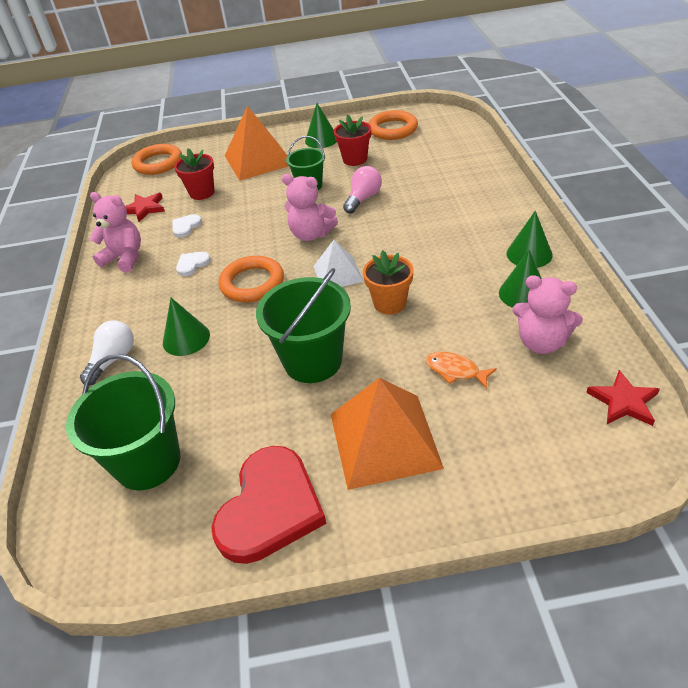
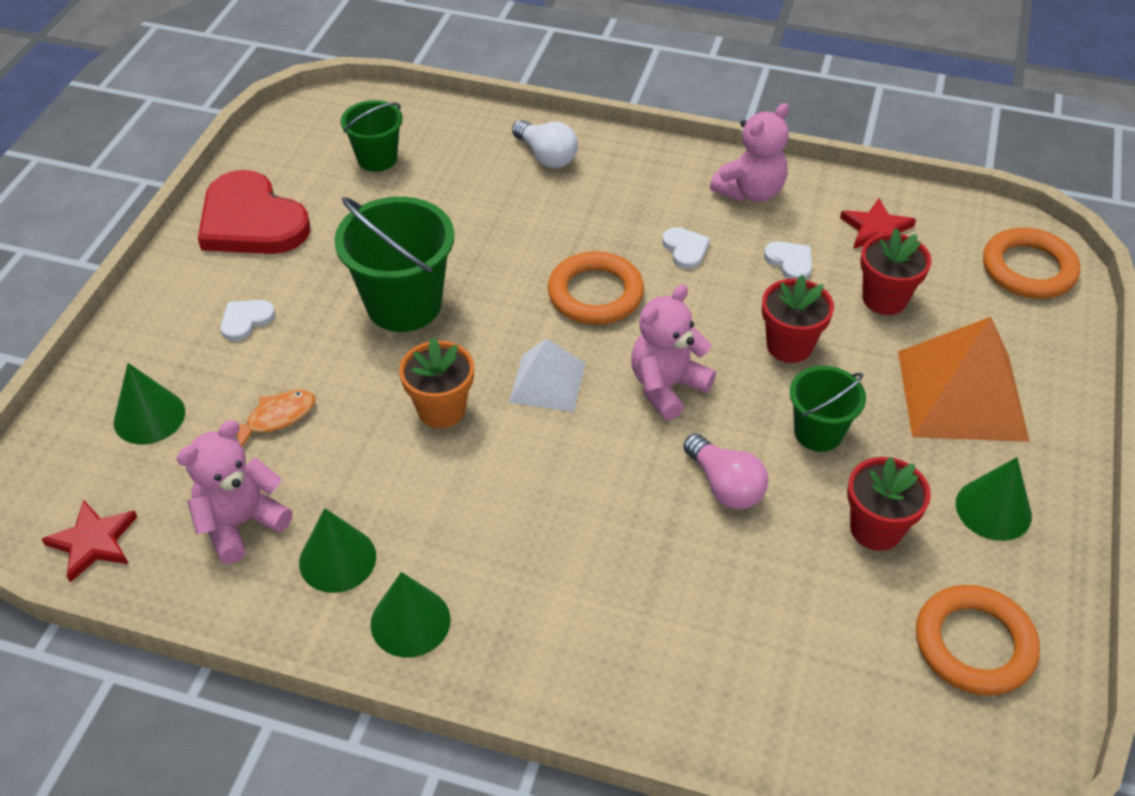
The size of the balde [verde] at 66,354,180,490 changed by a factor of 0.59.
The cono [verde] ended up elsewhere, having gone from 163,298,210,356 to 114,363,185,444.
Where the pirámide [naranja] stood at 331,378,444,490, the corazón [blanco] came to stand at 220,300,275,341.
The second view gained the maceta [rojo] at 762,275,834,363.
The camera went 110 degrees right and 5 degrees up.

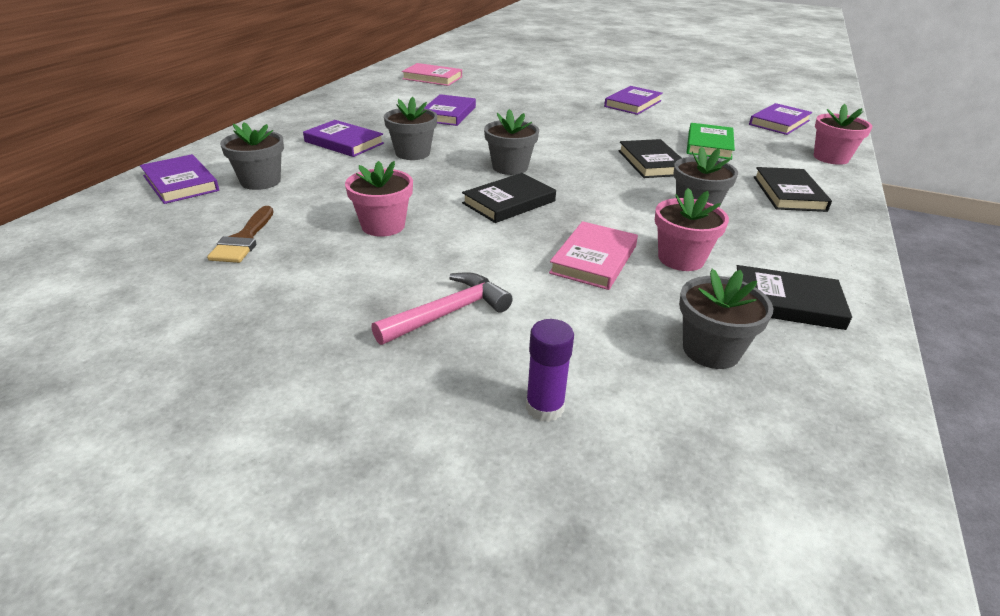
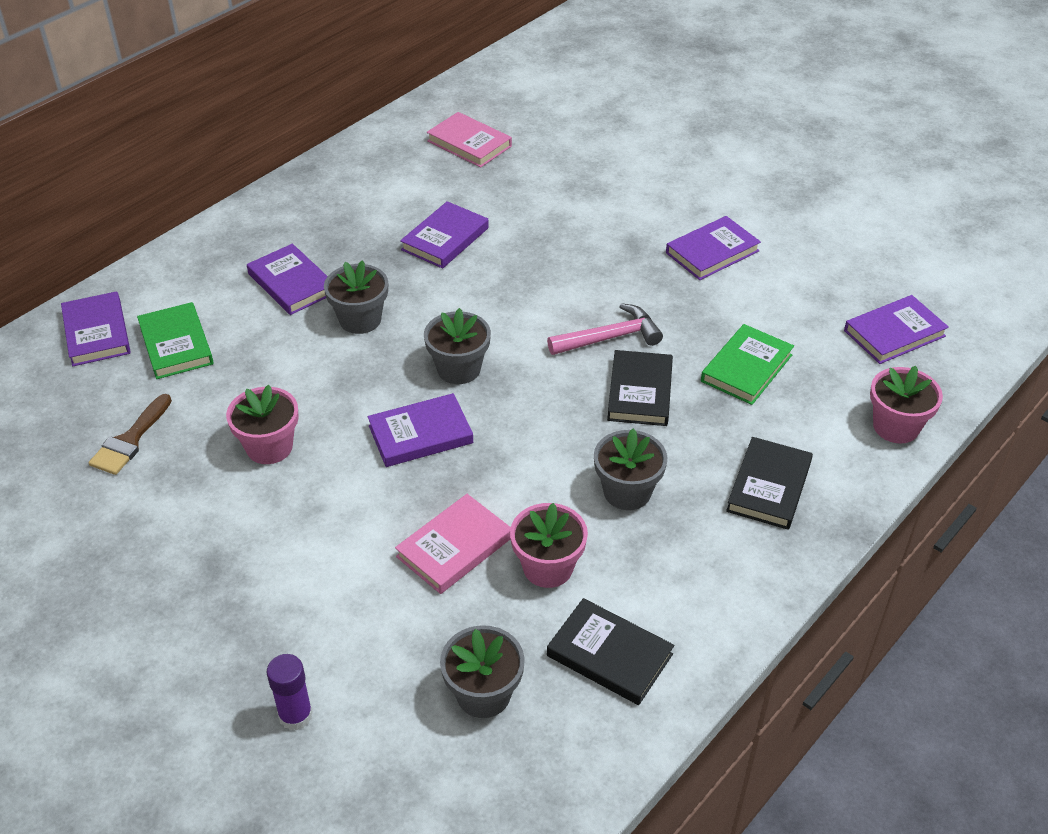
Where the maceta [gris] stood at 220,122,284,190, the libro [verde] came to stand at 137,302,214,379.
The martillo [rosa] ended up elsewhere, having gone from 371,272,512,345 to 547,303,663,355.
What was the libro [negro] at 462,173,556,223 turned into the libro [morado] at 368,393,473,467.
The camera went 20 degrees right and 10 degrees up.

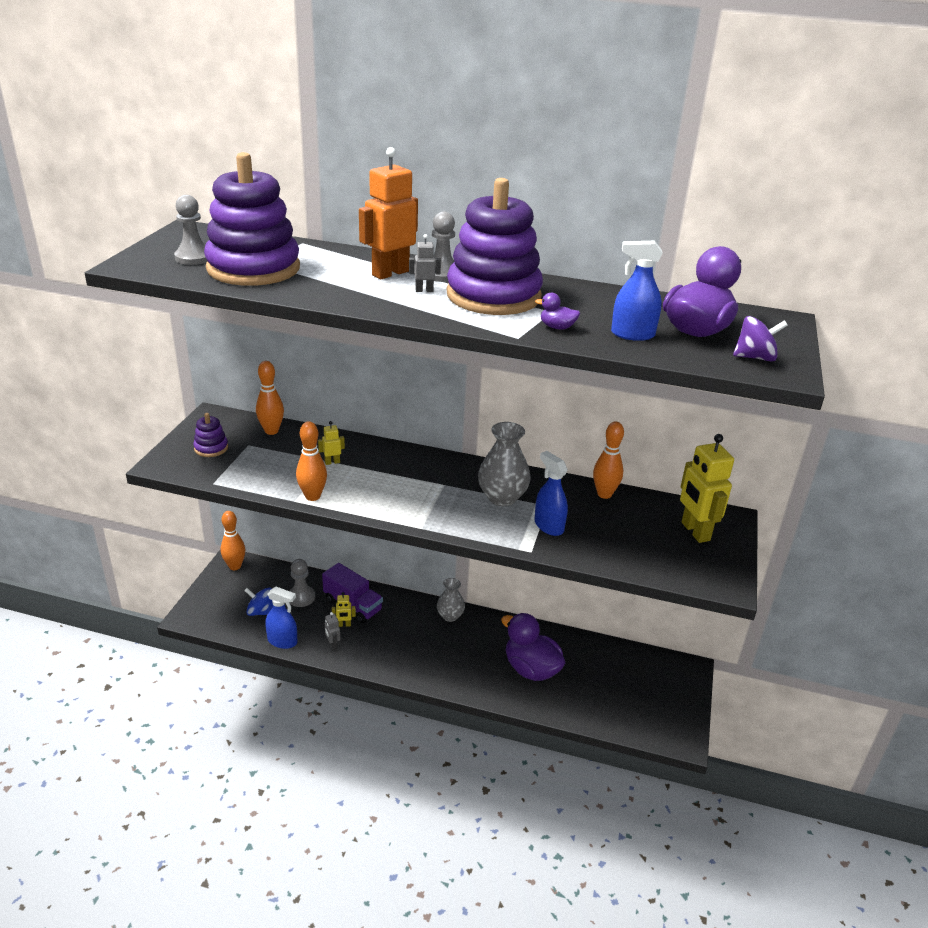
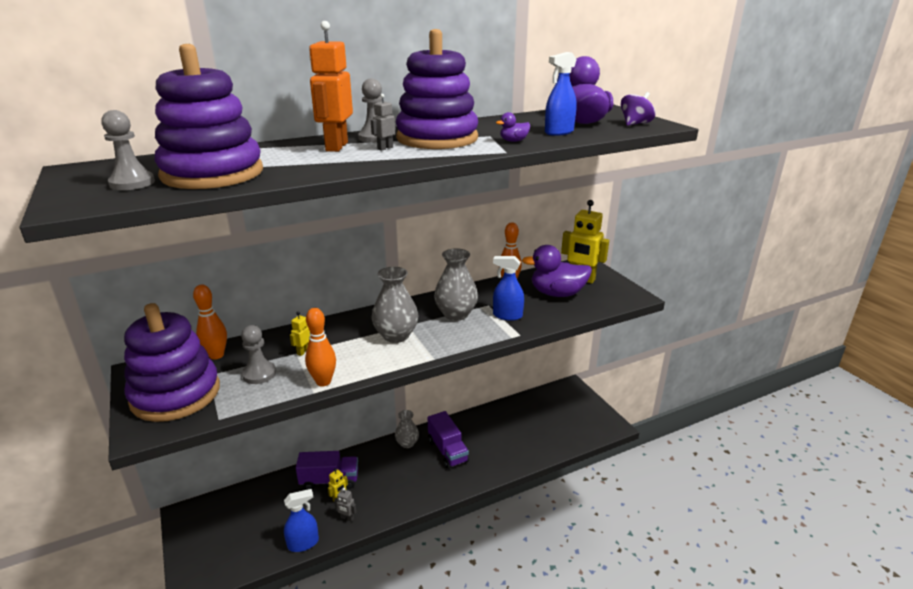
The size of the juguete apilable [morado] at 193,413,228,457 changed by a factor of 2.35.
The second view lost the bolo [naranja] at 221,511,246,570.
The second view lost the peonza [azul] at 244,588,273,616.
The peón [gris] ended up elsewhere, having gone from 289,559,315,607 to 241,325,276,384.
The pato [morado] ended up elsewhere, having gone from 501,613,565,681 to 522,245,592,297.
The second view gained the florero [gris] at 372,267,419,343.
The second view gained the camión [morado] at 428,411,469,469.
The camera went 40 degrees left and 5 degrees down.

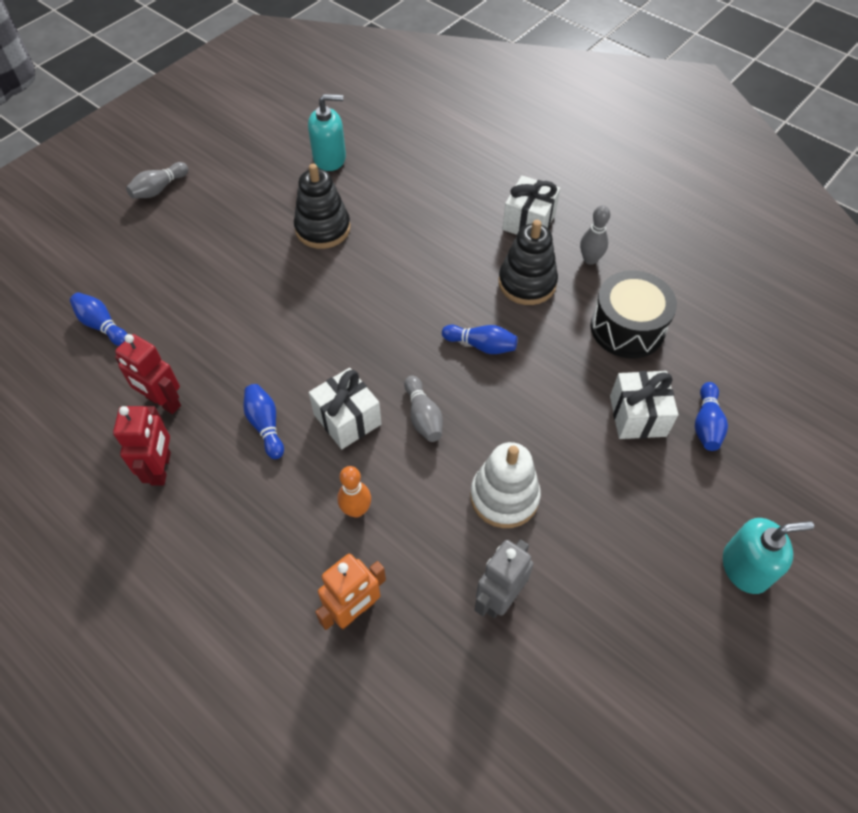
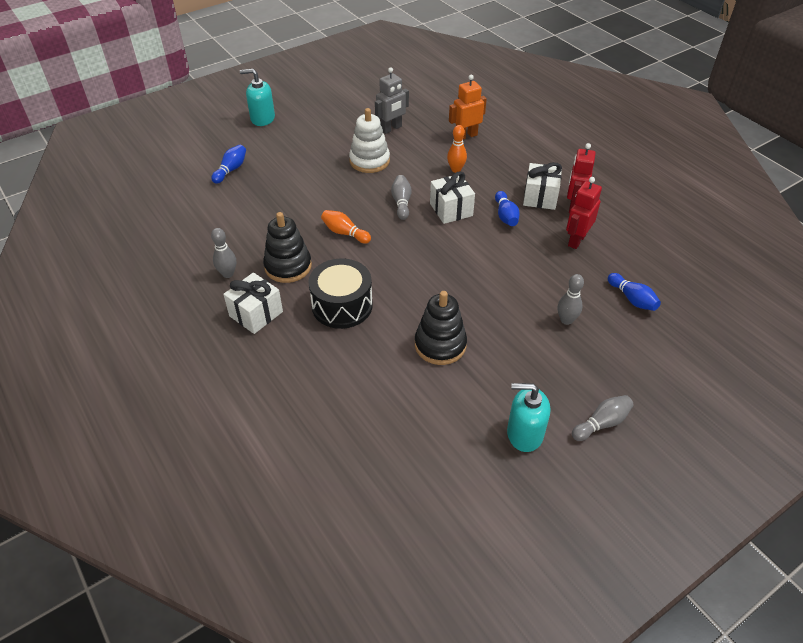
The robot [rojo] at 115,334,181,414 ended up facing another way, 105 degrees counterclockwise from before.
The dispensador de jabón [turquesa] ended up elsewhere, having gone from 308,94,346,171 to 507,383,550,452.
What was the bolo [azul] at 442,325,518,354 turned into the bolo [naranja] at 321,210,371,244.
The tambor [negro] ended up elsewhere, having gone from 591,270,677,358 to 308,258,373,329.
The regalo [blanco] ended up elsewhere, having gone from 610,371,678,439 to 523,162,562,210.
The second view gained the bolo [gris] at 558,274,584,325.
The camera went 165 degrees left and 10 degrees down.

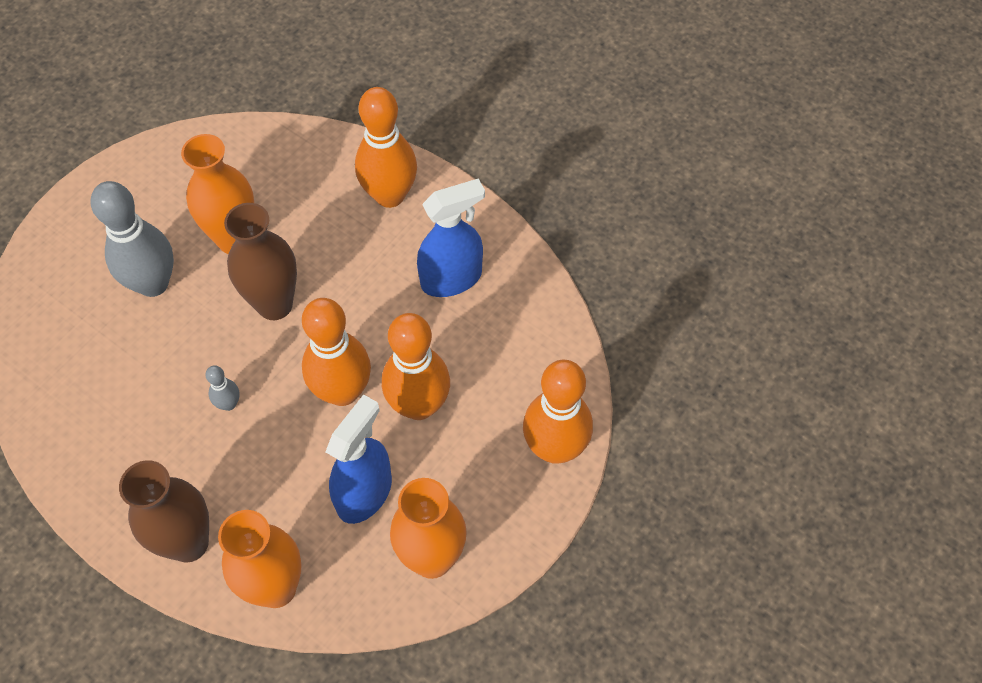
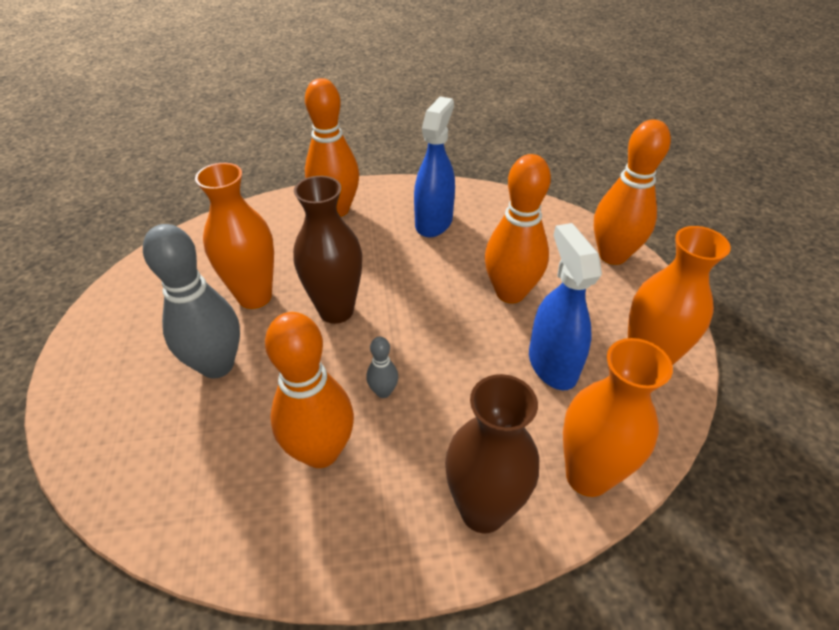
The bolo [naranja] ended up elsewhere, having gone from 302,298,371,406 to 265,312,354,468.
The camera went 45 degrees left and 15 degrees down.

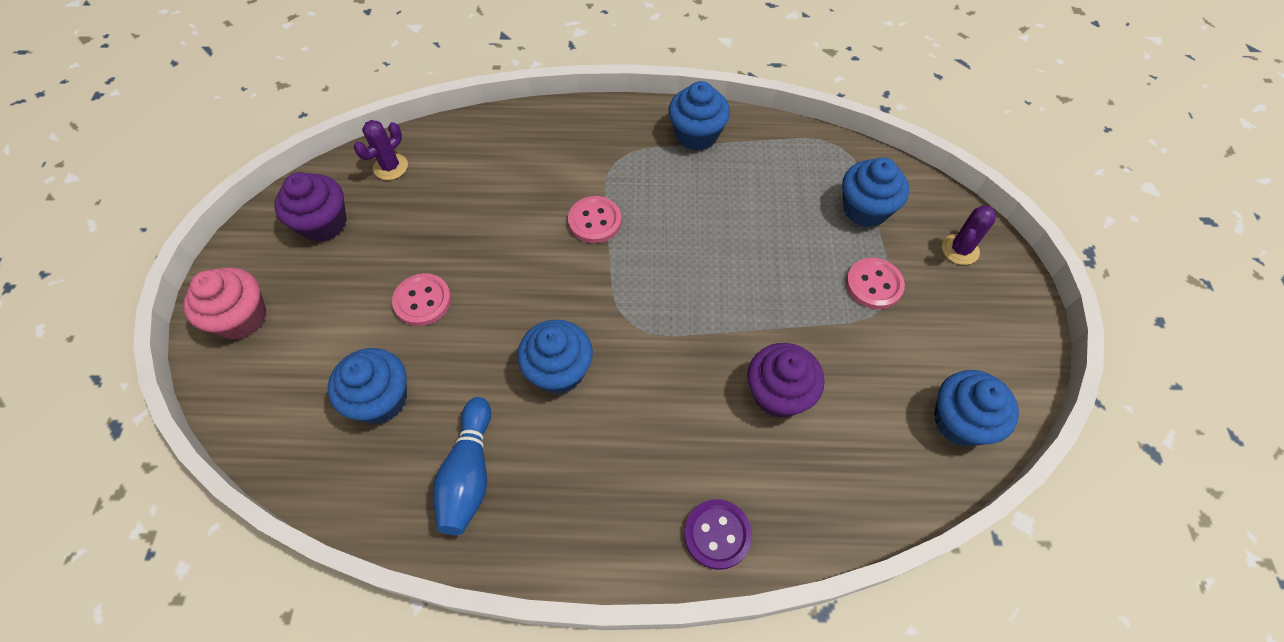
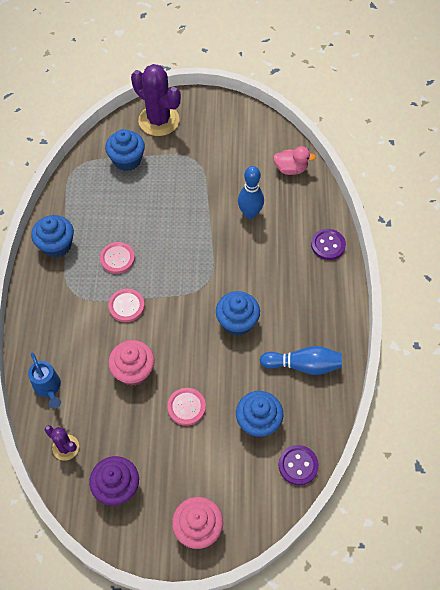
Where the magdalena [morado] stood at 747,343,825,418, the bolo [azul] came to stand at 238,166,264,219.
The botón [rosa] ended up elsewhere, having gone from 846,258,905,309 to 100,242,135,274.
The second view lost the magdalena [azul] at 934,370,1019,447.
The size of the cactus [morado] at 942,205,996,265 changed by a factor of 1.93.
The second view gained the regadera [azul] at 28,353,61,409.
The second view gained the magdalena [rosa] at 108,340,155,386.
The second view gained the pato [rosa] at 273,146,316,175.
The second view gained the botón [morado] at 279,445,319,485.
The camera went 90 degrees left and 0 degrees up.

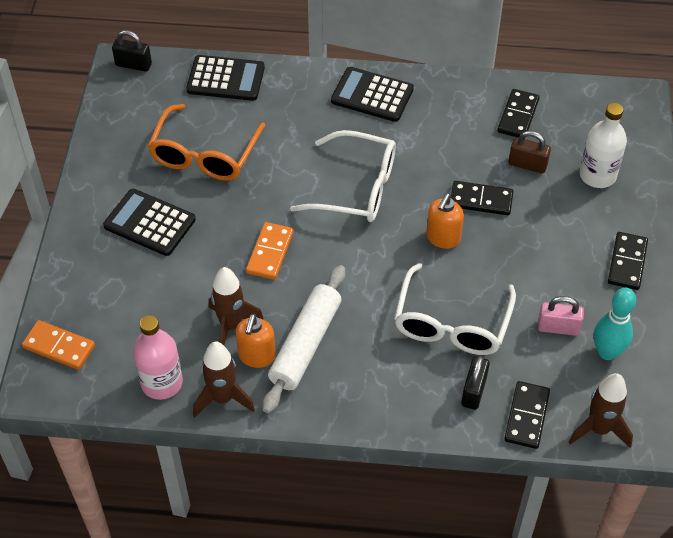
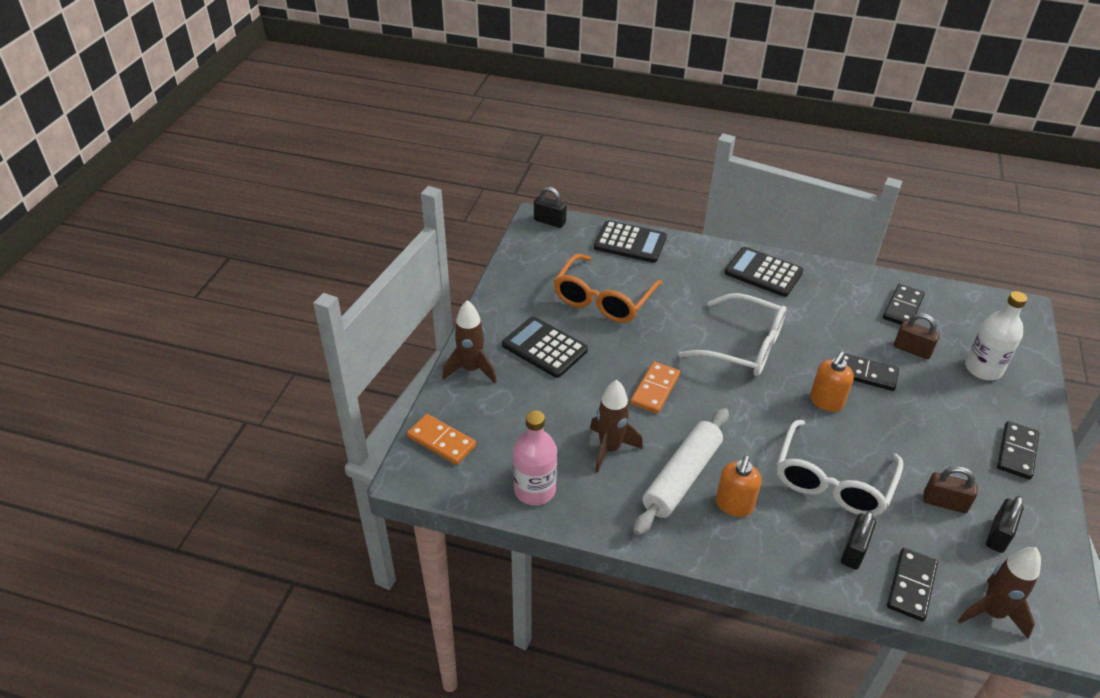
The cohete [marrón] ended up elsewhere, having gone from 193,342,255,418 to 443,300,497,383.
The dispensador de jabón [naranja] ended up elsewhere, having gone from 236,314,276,368 to 716,456,762,517.
What was the candado [rosa] at 538,296,584,336 turned into the candado [marrón] at 923,466,978,513.
Where the bolo [turquesa] stood at 594,288,636,360, the candado [negro] came to stand at 986,496,1024,553.
The camera went 10 degrees right and 10 degrees down.

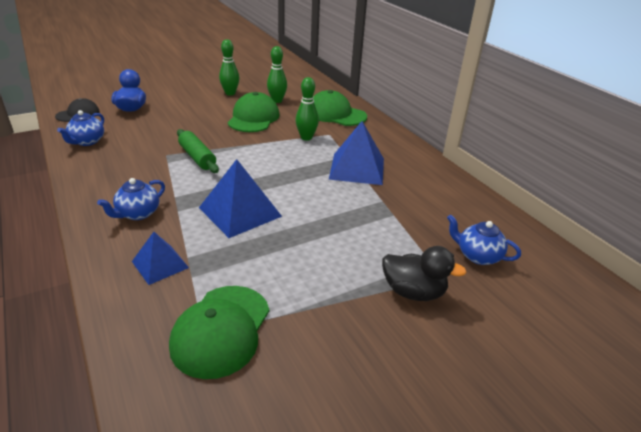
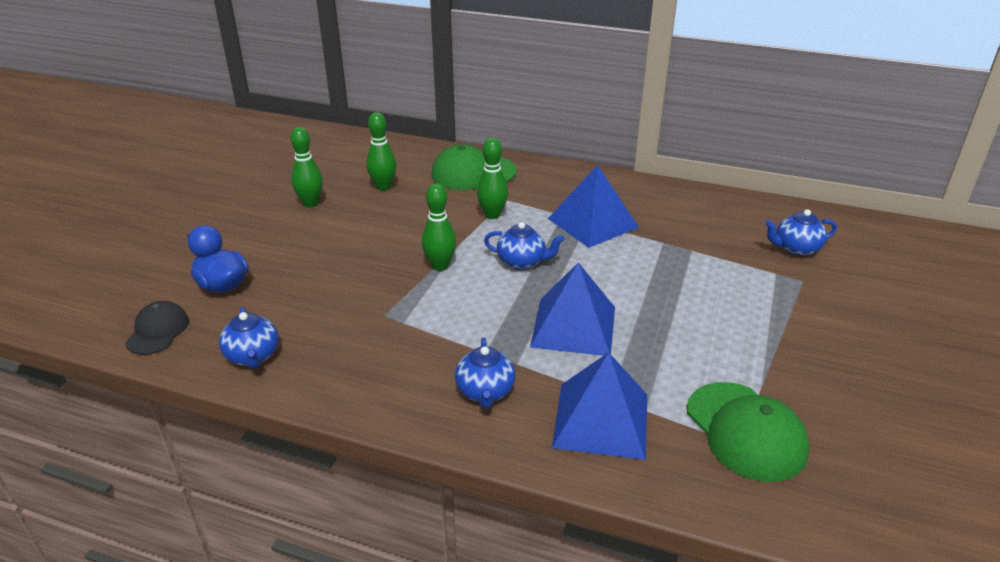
The size of the pirámide [azul] at 132,232,189,285 changed by a factor of 1.67.
The second view lost the rodillo [verde] at 177,129,219,173.
The second view lost the gorra [verde] at 228,92,279,132.
The second view lost the pato [negro] at 382,246,467,301.
The second view gained the bolo [verde] at 422,184,456,271.
The second view gained the tetera [azul] at 484,222,565,270.
The camera went 40 degrees left and 0 degrees up.

